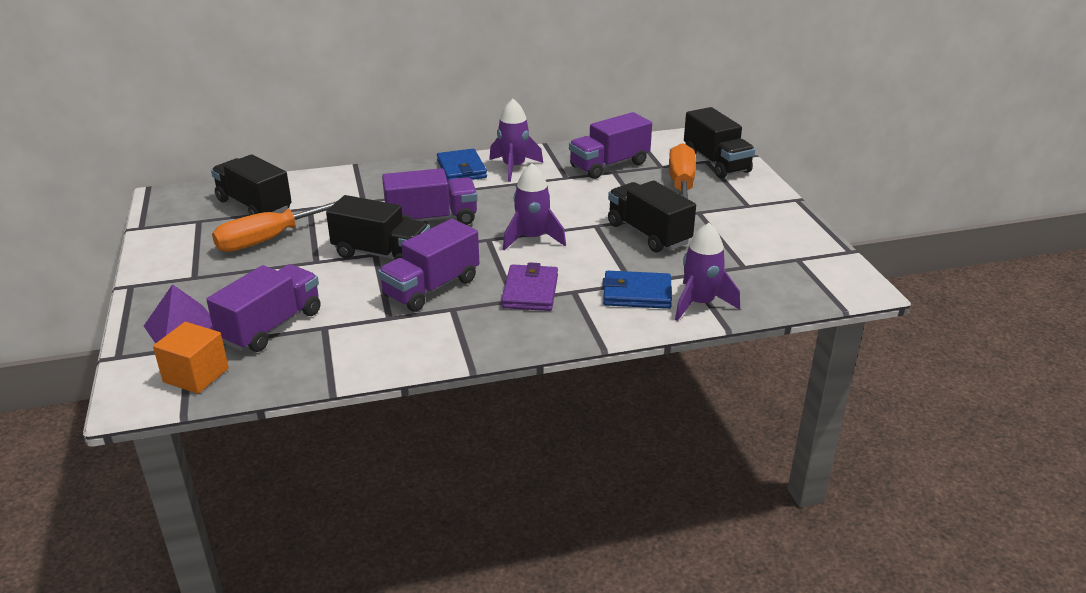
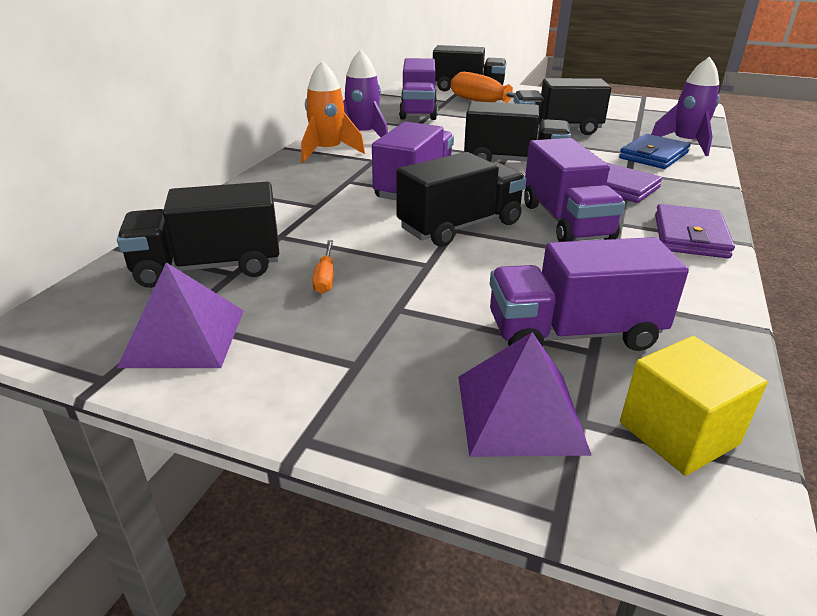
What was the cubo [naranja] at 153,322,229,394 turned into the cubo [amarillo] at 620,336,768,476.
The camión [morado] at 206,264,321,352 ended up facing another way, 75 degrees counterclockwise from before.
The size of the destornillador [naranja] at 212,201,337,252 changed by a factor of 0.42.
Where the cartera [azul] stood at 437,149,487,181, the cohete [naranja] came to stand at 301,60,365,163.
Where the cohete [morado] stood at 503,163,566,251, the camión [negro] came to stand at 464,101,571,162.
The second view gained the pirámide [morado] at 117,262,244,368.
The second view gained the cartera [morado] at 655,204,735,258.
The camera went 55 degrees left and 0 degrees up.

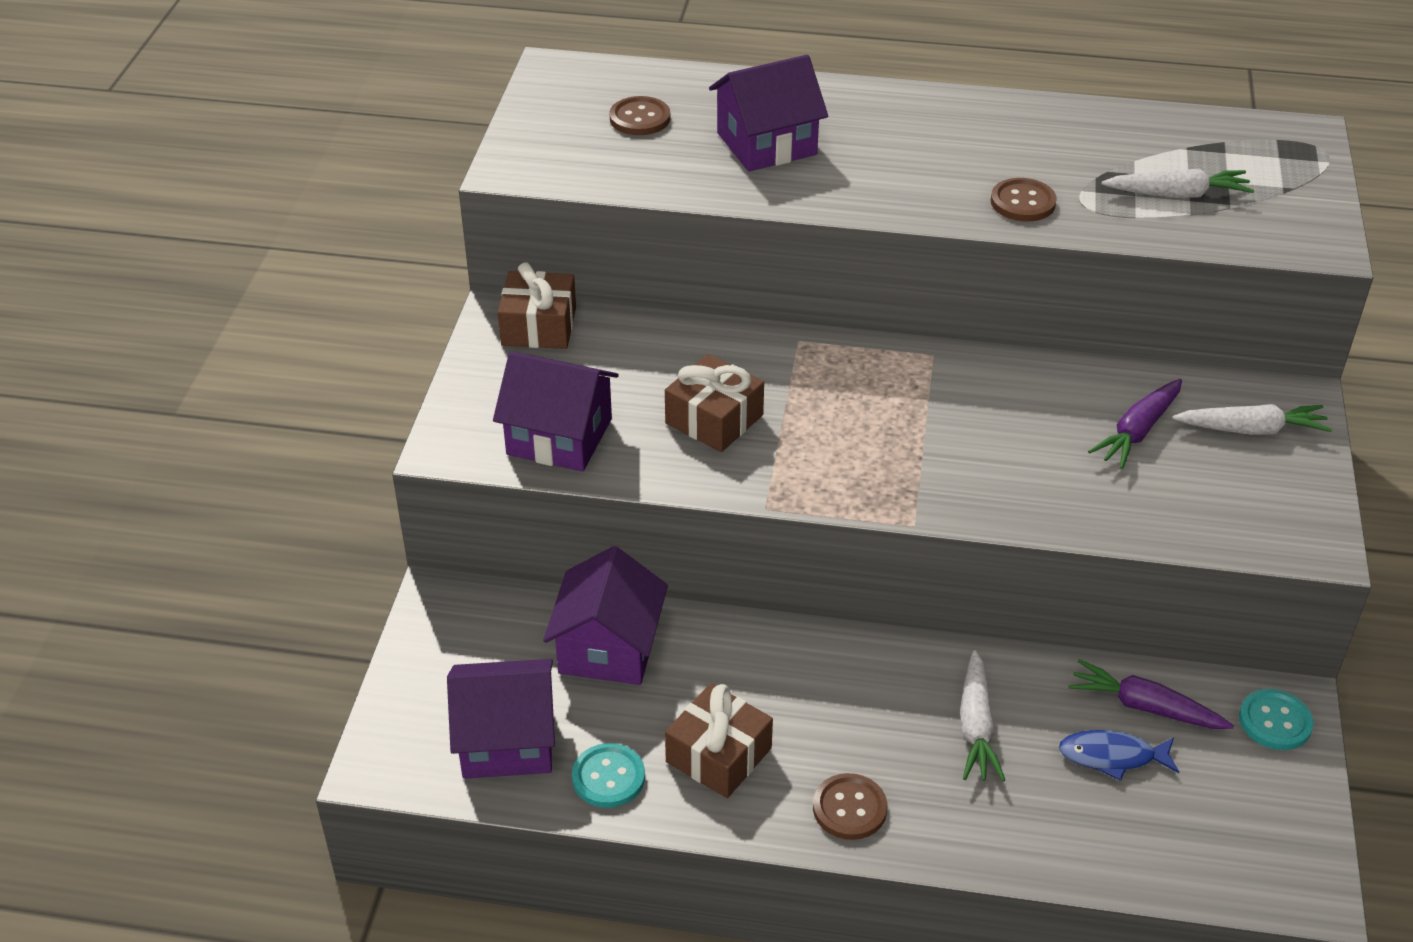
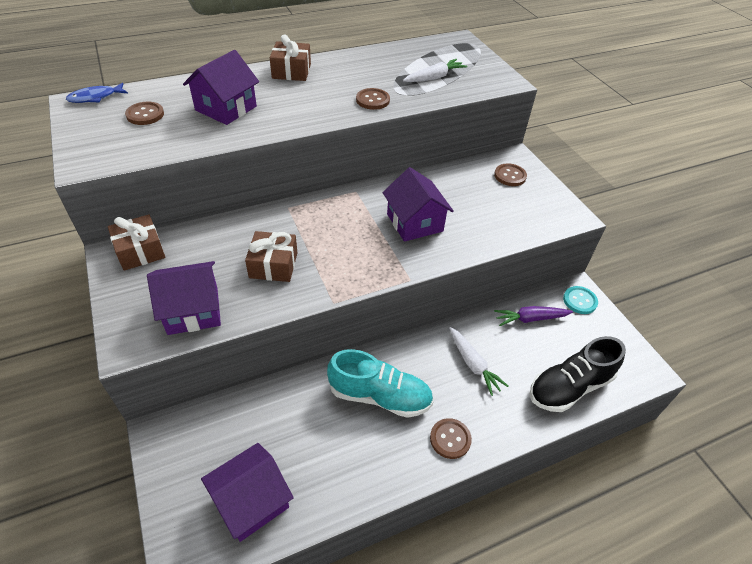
The casa [morado] ended up elsewhere, having gone from 543,546,668,685 to 383,167,454,242.
The second view lost the botón [turquesa] at 572,743,645,808.
The regalo [marrón] ended up elsewhere, having gone from 665,683,773,798 to 270,34,311,81.
The pez [azul] ended up elsewhere, having gone from 1059,730,1179,781 to 66,83,128,103.
The second view lost the zanahoria [morado] at 1088,379,1182,469.
Where the zanahoria [blanco] stood at 1172,404,1332,435, the botón [marrón] came to stand at 494,164,527,186.
The second view gained the zapato [turquesa] at 327,349,433,418.
The second view gained the zapato [negro] at 530,336,626,412.
The camera went 35 degrees left and 5 degrees up.

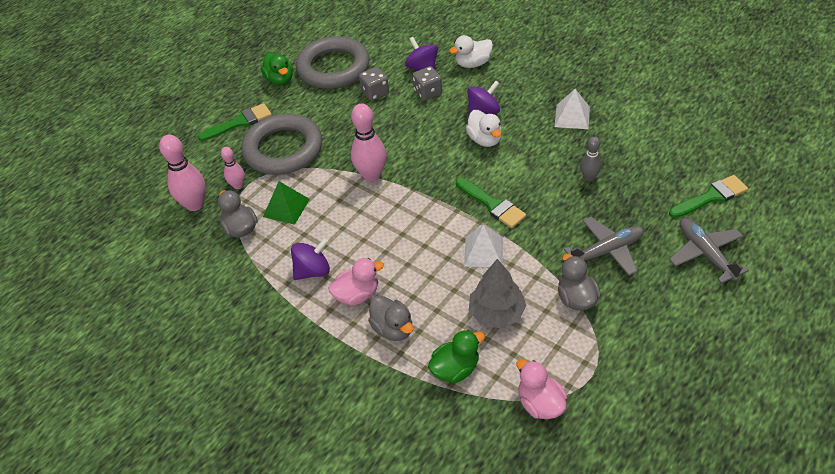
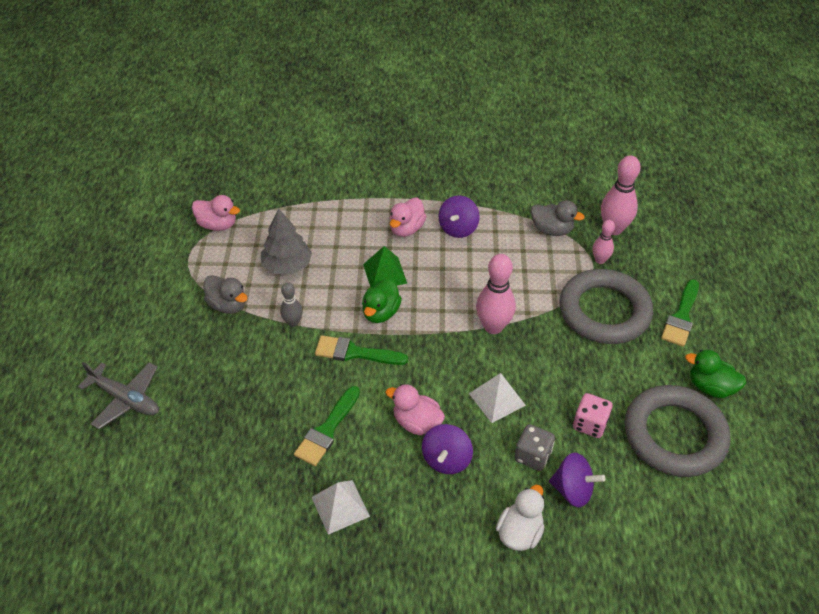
The pirámide [verde] ended up elsewhere, having gone from 263,181,310,225 to 363,246,407,288.
What was the dado [gris] at 359,67,389,101 turned into the dado [rosa] at 573,393,613,438.
The second view lost the pato [gris] at 368,295,413,341.
The pato [verde] ended up elsewhere, having gone from 428,330,485,383 to 362,278,402,323.
The pirámide [blanco] ended up elsewhere, having gone from 464,225,503,267 to 469,373,526,423.
What was the pato [blanco] at 466,110,502,147 turned into the pato [rosa] at 385,384,445,435.
The second view lost the avión [gris] at 564,217,644,276.
The bolo [gris] ended up elsewhere, having gone from 580,137,601,181 to 280,282,303,327.
The pincel [verde] ended up elsewhere, having gone from 669,175,748,218 to 294,386,360,466.
The camera went 140 degrees right and 0 degrees up.

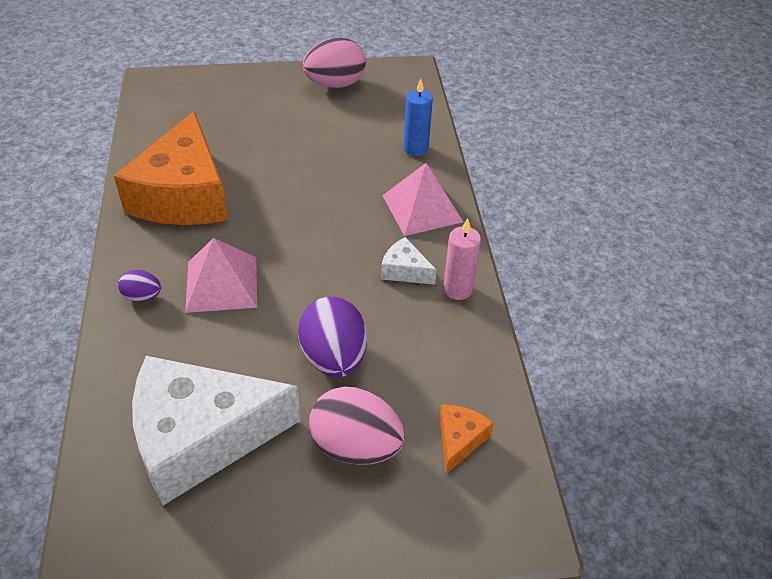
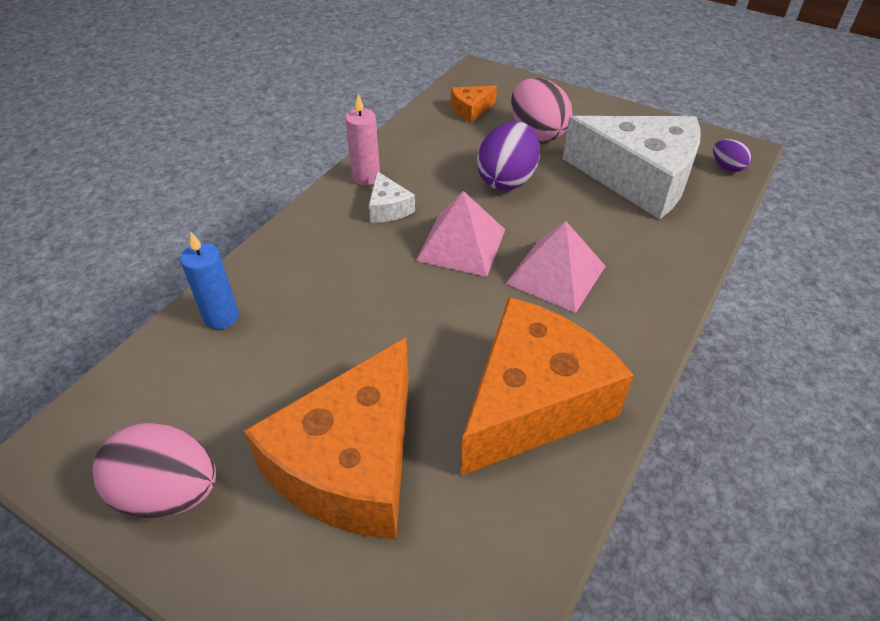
The huevo [morado] ended up elsewhere, having gone from 118,270,161,302 to 713,139,752,172.
The pirámide [rosa] ended up elsewhere, having gone from 382,163,463,236 to 416,191,505,277.
The second view gained the queso [naranja] at 244,338,409,539.
The camera went 140 degrees left and 0 degrees up.

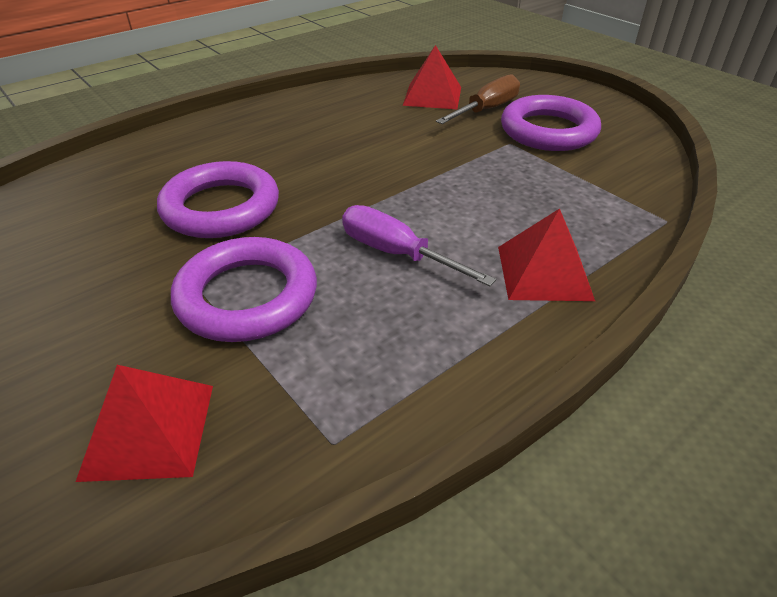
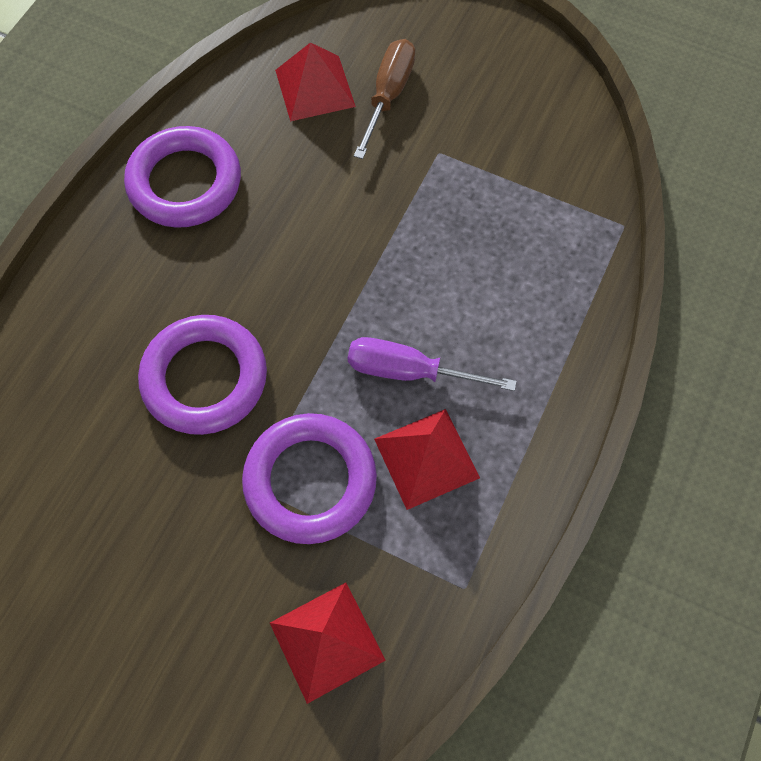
The pirámide [rojo] ended up elsewhere, having gone from 498,208,595,301 to 374,409,480,510.
The anillo [morado] ended up elsewhere, having gone from 501,95,601,151 to 124,126,241,228.
The camera went 25 degrees left and 25 degrees up.

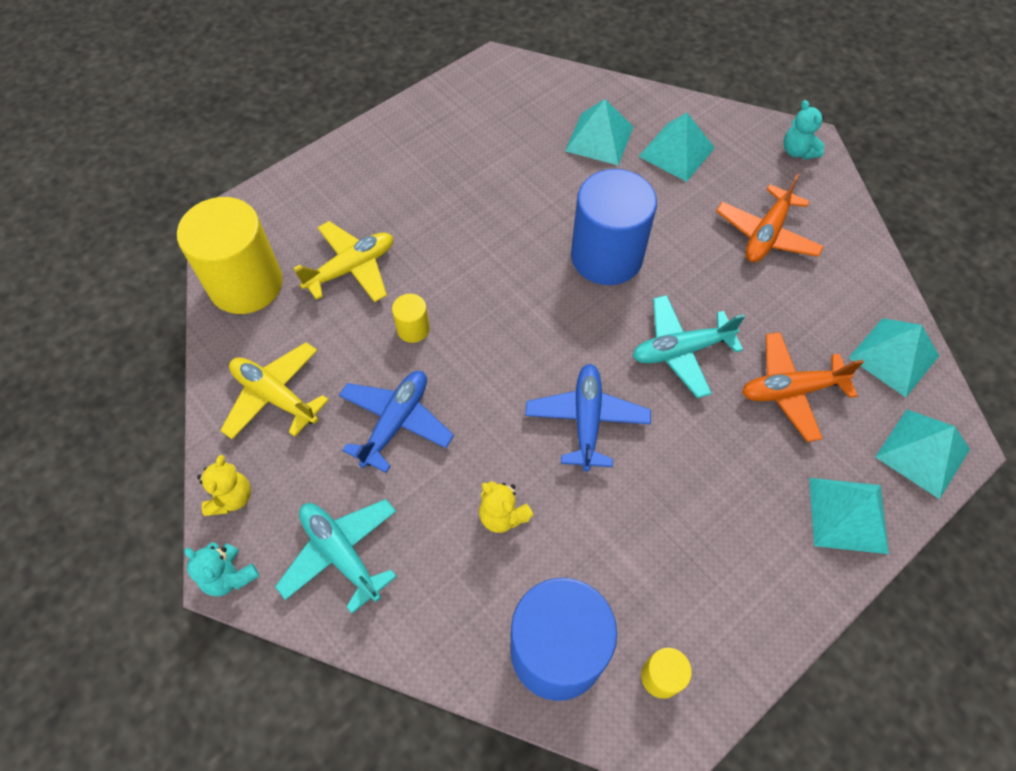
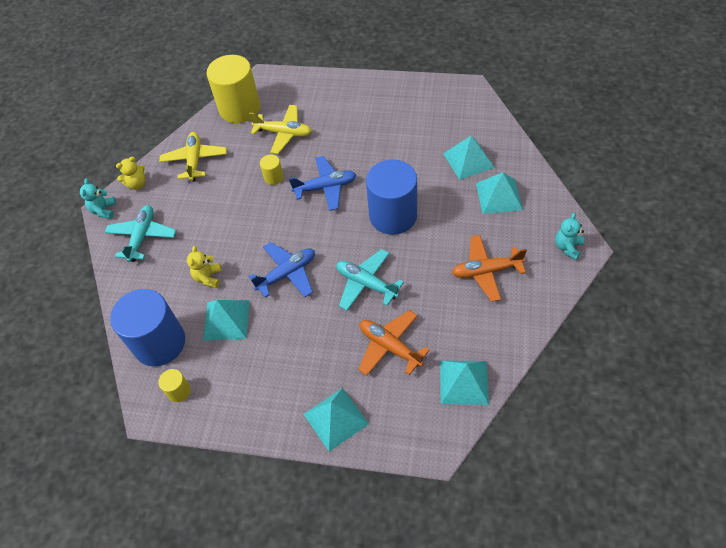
The avión [azul] ended up elsewhere, having gone from 339,371,454,473 to 289,156,356,211.
The pirámide [turquesa] ended up elsewhere, having gone from 875,409,970,499 to 203,300,250,341.
The camera went 55 degrees right and 5 degrees down.

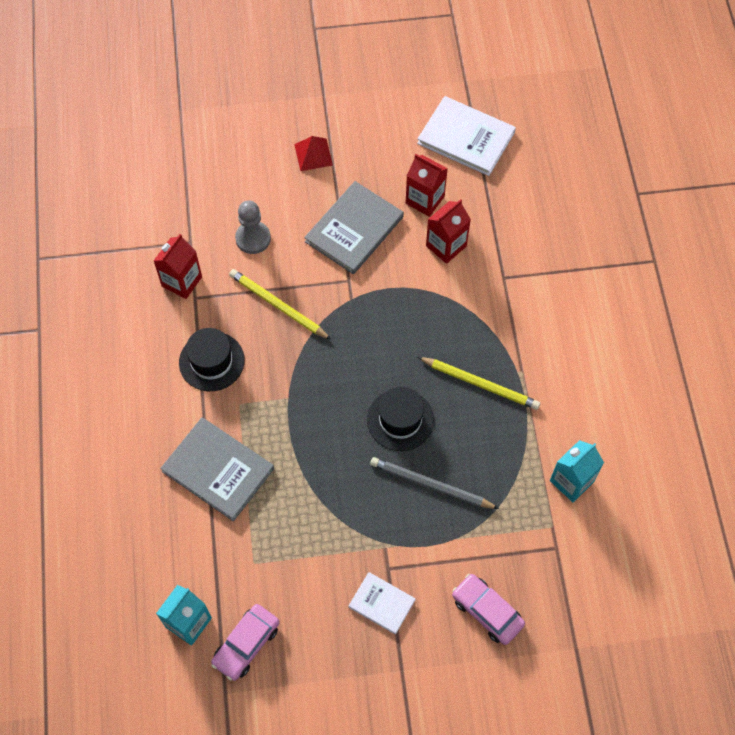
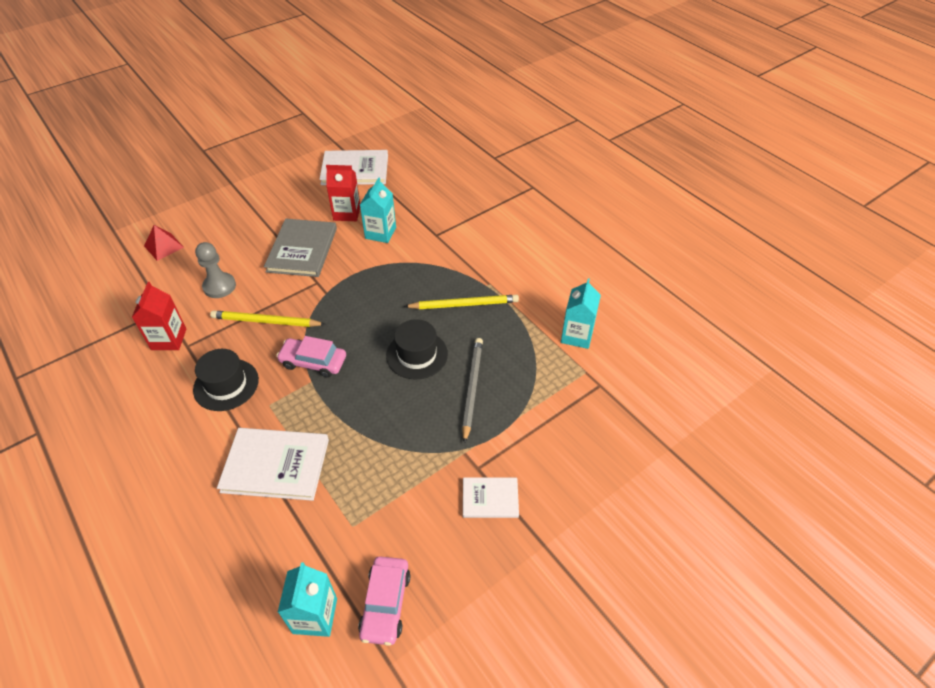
What was the libro [gris] at 160,417,274,521 turned into the libro [blanco] at 217,428,329,501.
The pirámide [rojo] ended up elsewhere, having gone from 294,136,333,171 to 144,225,184,261.
The lápiz [gris] at 370,457,499,509 ended up facing another way, 105 degrees clockwise from before.
What was the cartón de leche [rojo] at 426,199,471,264 turned into the cartón de leche [turquesa] at 360,177,396,243.
The coche [rosa] ended up elsewhere, having gone from 452,574,525,645 to 276,336,346,378.
The camera went 30 degrees left and 15 degrees down.

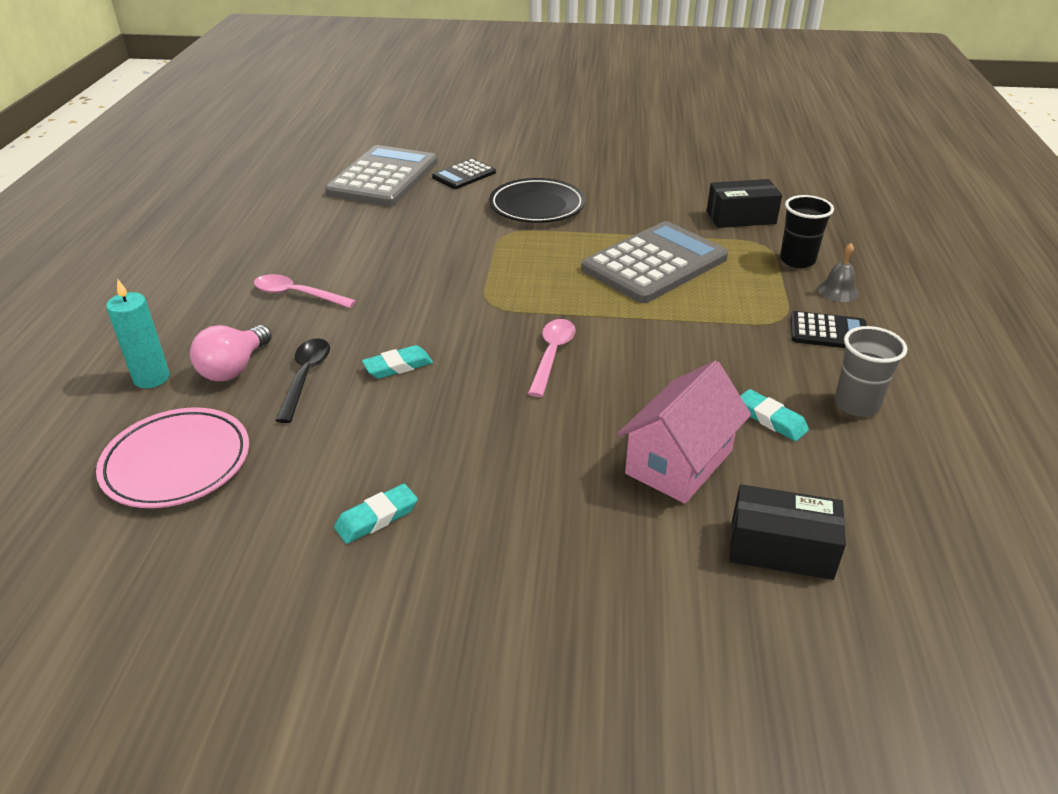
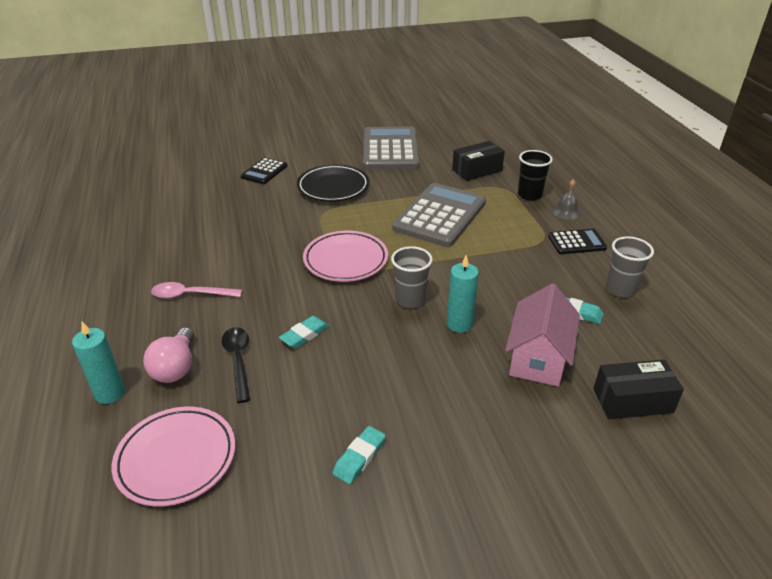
The calculadora [gris] ended up elsewhere, having gone from 325,145,438,206 to 363,127,420,169.
Where the cuchara [rosa] stood at 528,319,576,397, the vaso [gris] came to stand at 391,246,433,308.
The second view gained the plato [rosa] at 303,231,388,282.
The second view gained the vela [turquesa] at 447,255,479,333.
The camera went 20 degrees left and 0 degrees up.

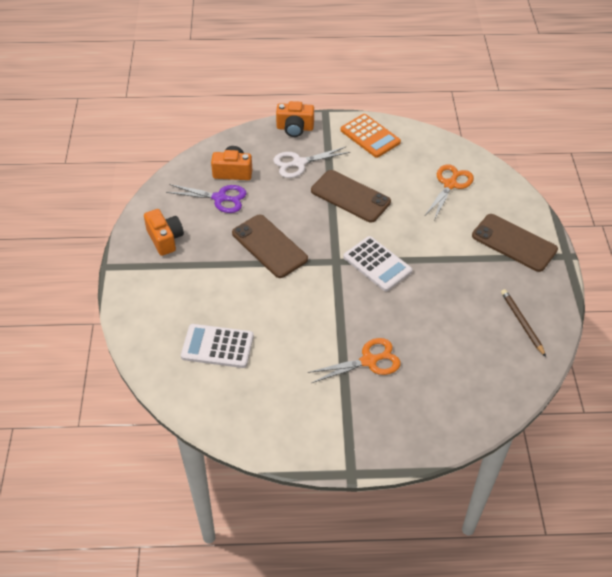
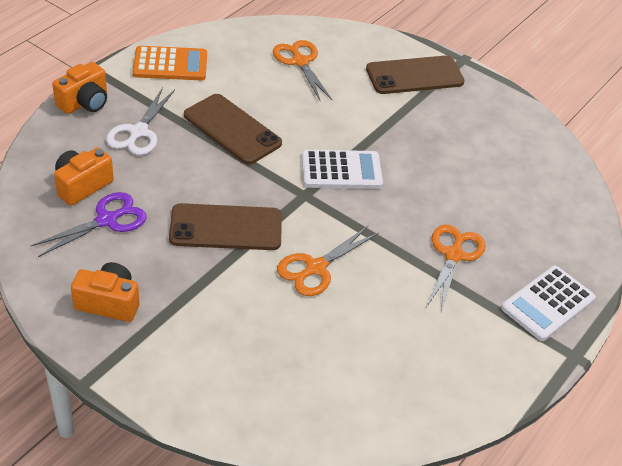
The calculadora [blanco] ended up elsewhere, having gone from 181,324,254,368 to 501,266,596,341.
The móvil [marrón] at 311,170,391,223 ended up facing another way, 60 degrees clockwise from before.
The second view lost the lápiz [marrón] at 501,289,546,357.
The second view gained the tijeras [naranja] at 277,226,379,296.
The camera went 55 degrees left and 5 degrees down.

